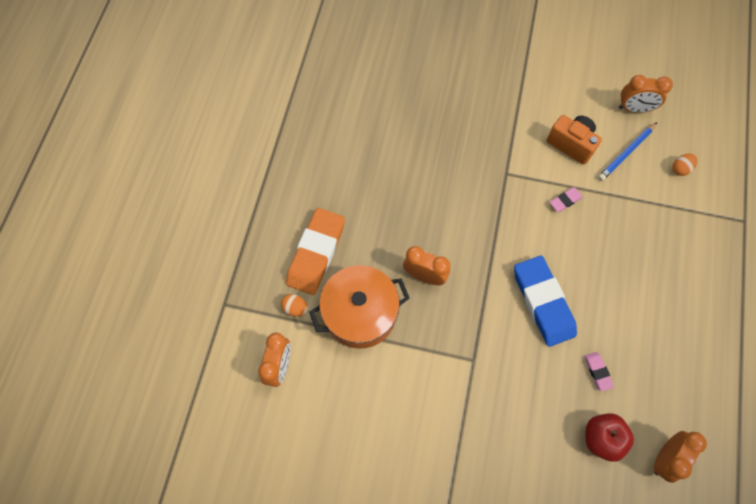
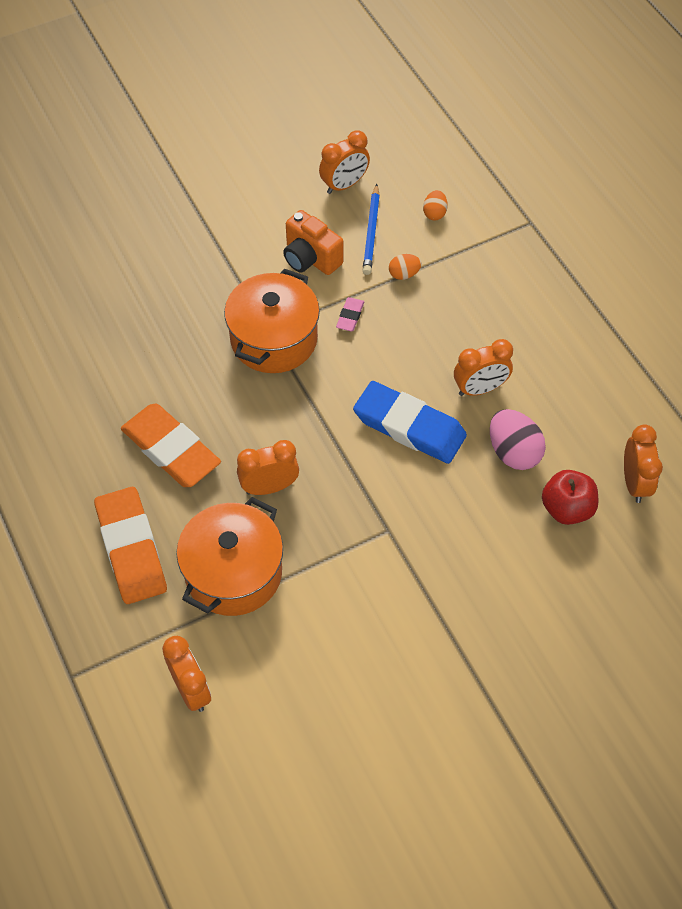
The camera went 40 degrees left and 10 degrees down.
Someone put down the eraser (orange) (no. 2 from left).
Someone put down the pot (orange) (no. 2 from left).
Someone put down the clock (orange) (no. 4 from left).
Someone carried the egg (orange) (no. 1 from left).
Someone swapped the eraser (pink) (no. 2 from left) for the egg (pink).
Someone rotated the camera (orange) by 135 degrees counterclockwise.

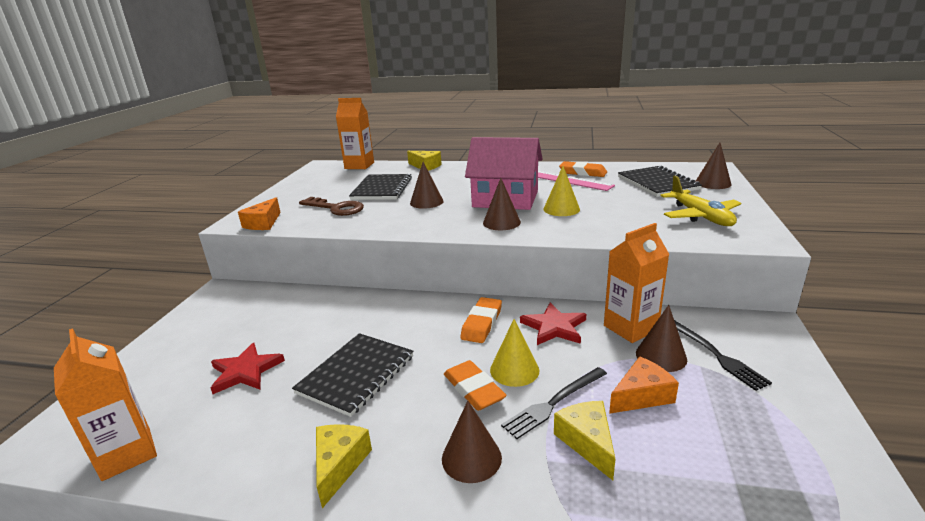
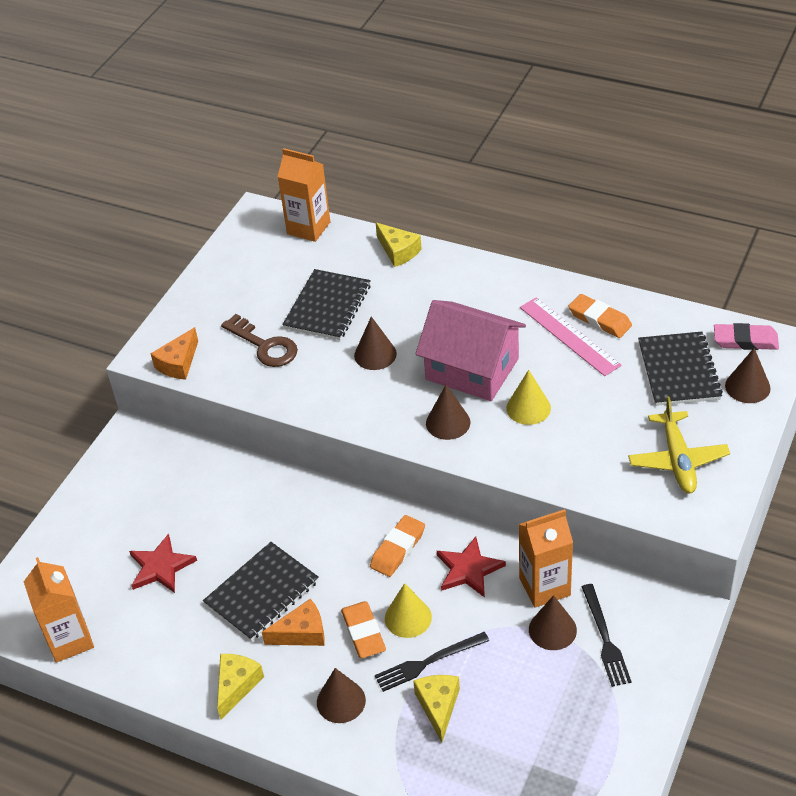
The camera went 15 degrees right and 20 degrees up.
Someone put down the eraser (pink).
Someone carried the cheese (orange) (no. 2 from left).

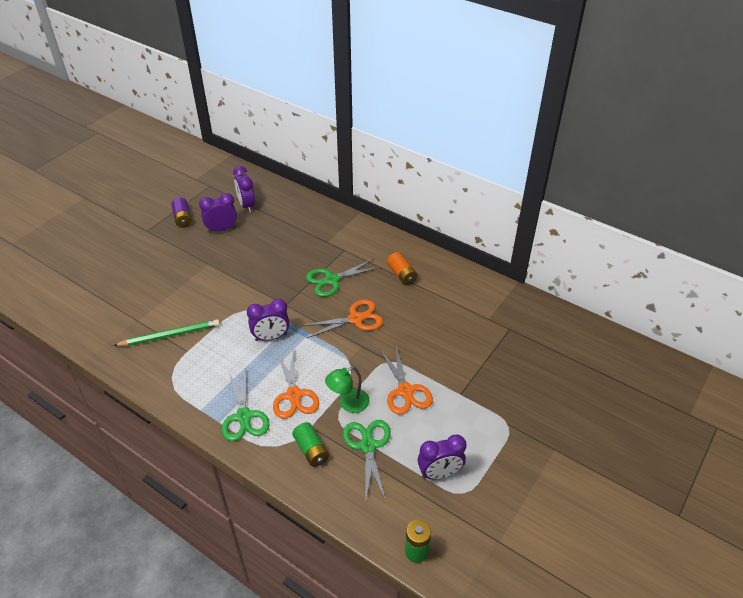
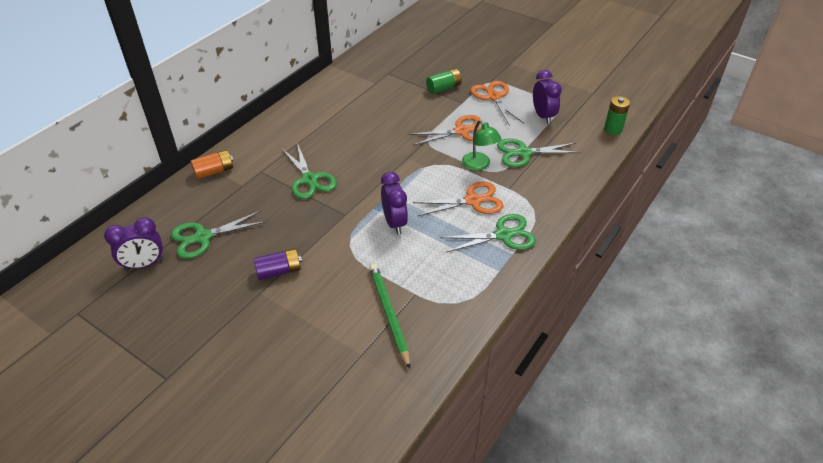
The camera went 90 degrees left and 0 degrees up.
Someone took away the clock (purple) (no. 1 from left).
Someone put down the scissors (green) (no. 1 from left).
Someone carried the battery (purple).
Someone carried the battery (green) (no. 1 from left).
Someone carried the scissors (orange) (no. 2 from left in the first image).
Someone carried the battery (orange).

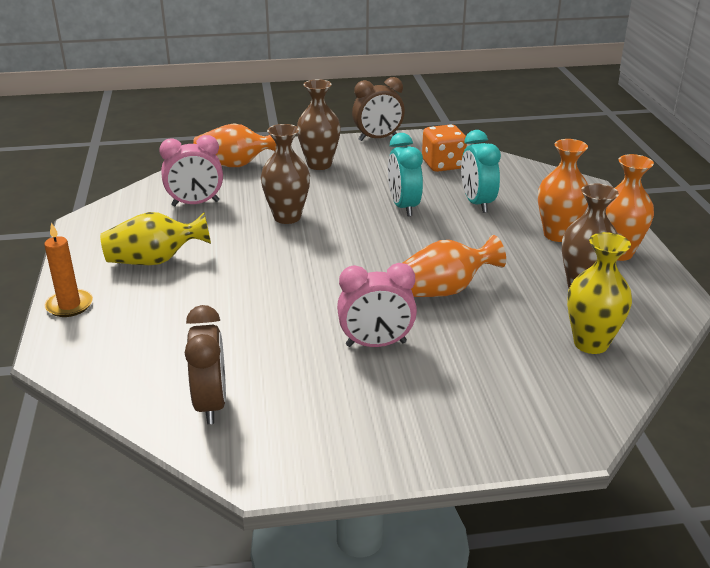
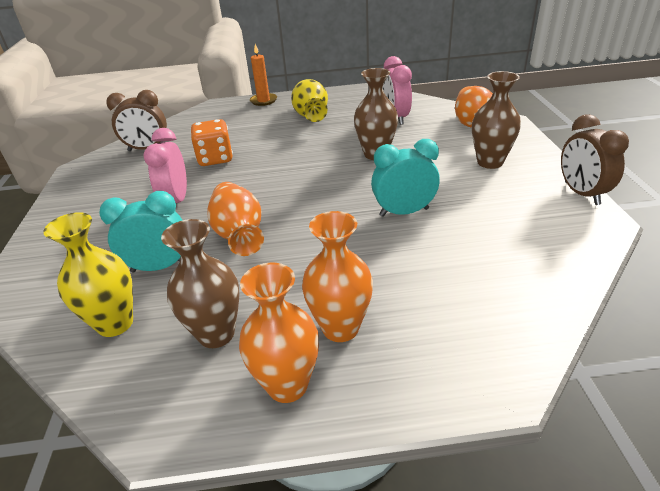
The camera went 95 degrees right and 5 degrees up.
Someone carried the dice (orange).
Someone carried the clock (turquoise) (no. 2 from left in the first image).

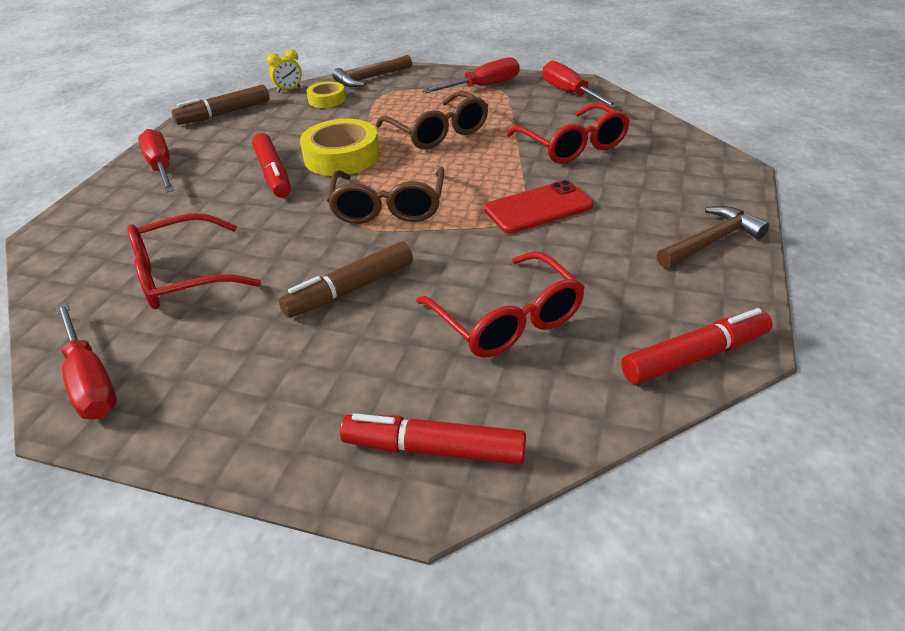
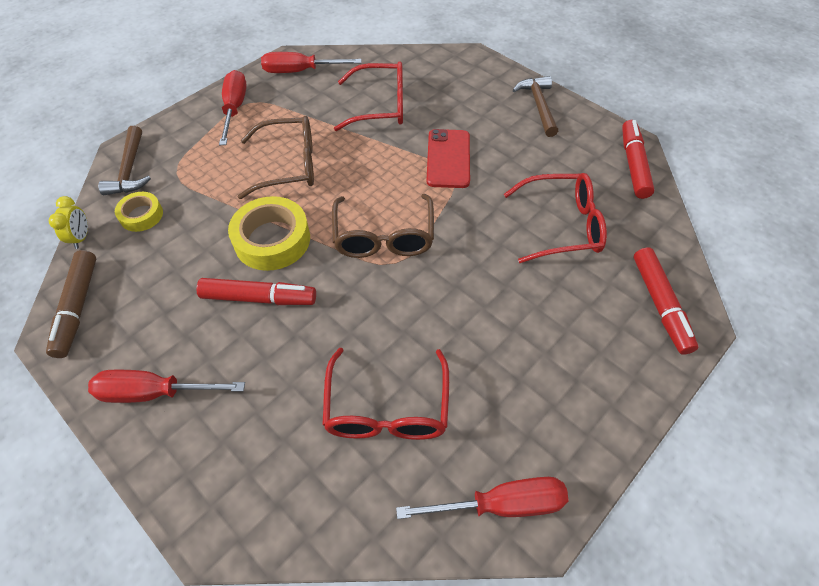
The camera went 65 degrees left and 15 degrees up.
Someone took away the marker (brown) (no. 2 from left).
Someone rotated the glasses (brown) (no. 1 from left in the first image) by 60 degrees clockwise.
Someone rotated the marker (red) (no. 2 from left in the first image) by 45 degrees counterclockwise.

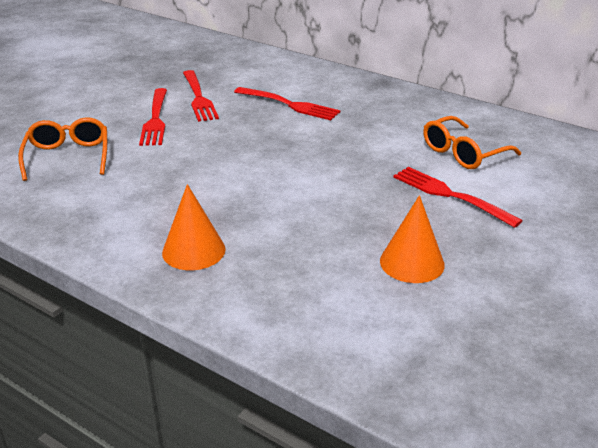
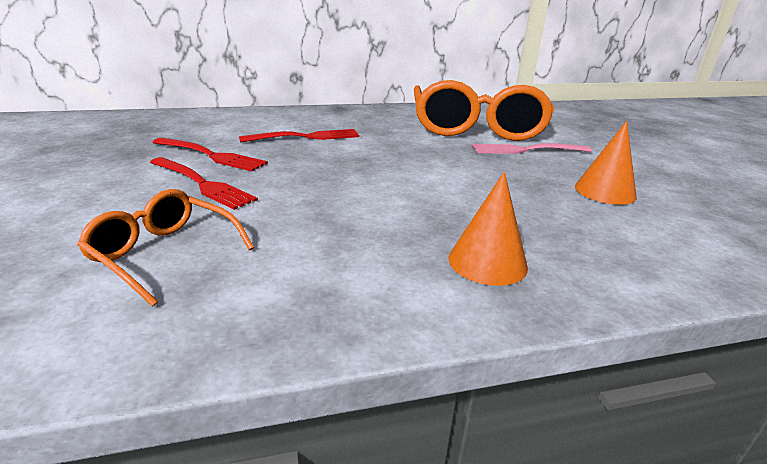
The camera went 50 degrees left and 5 degrees down.
Someone repainted the fork (red) (no. 4 from left), which became the fork (pink).
Someone scaled the glasses (orange) (no. 2 from left) by 1.94.

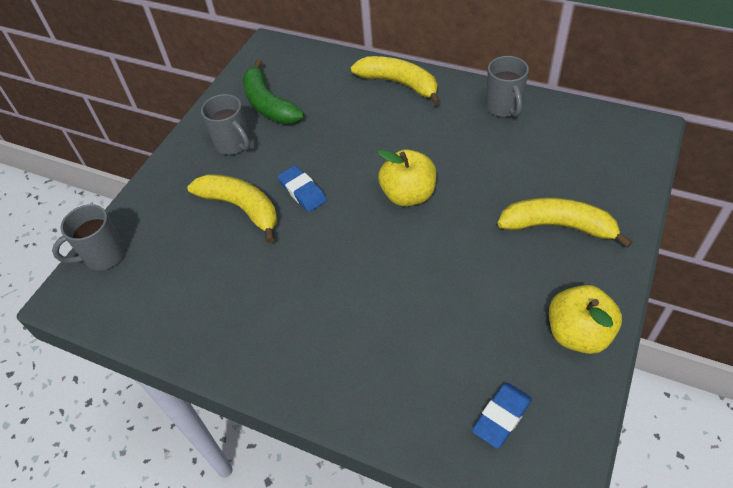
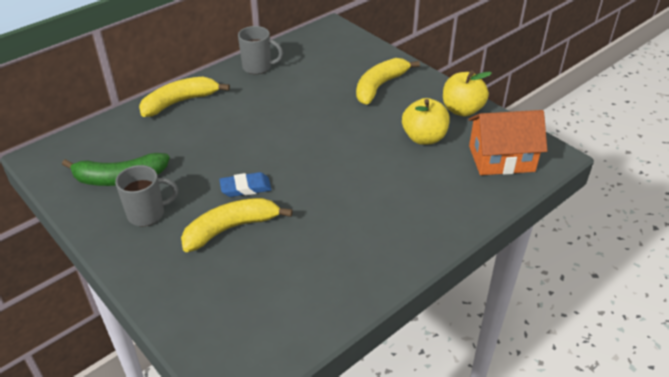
The camera went 70 degrees left and 10 degrees down.
Someone took away the mug (grey) (no. 1 from left).
Someone carried the apple (yellow) (no. 1 from left).
Someone swapped the eraser (blue) (no. 2 from left) for the house (orange).

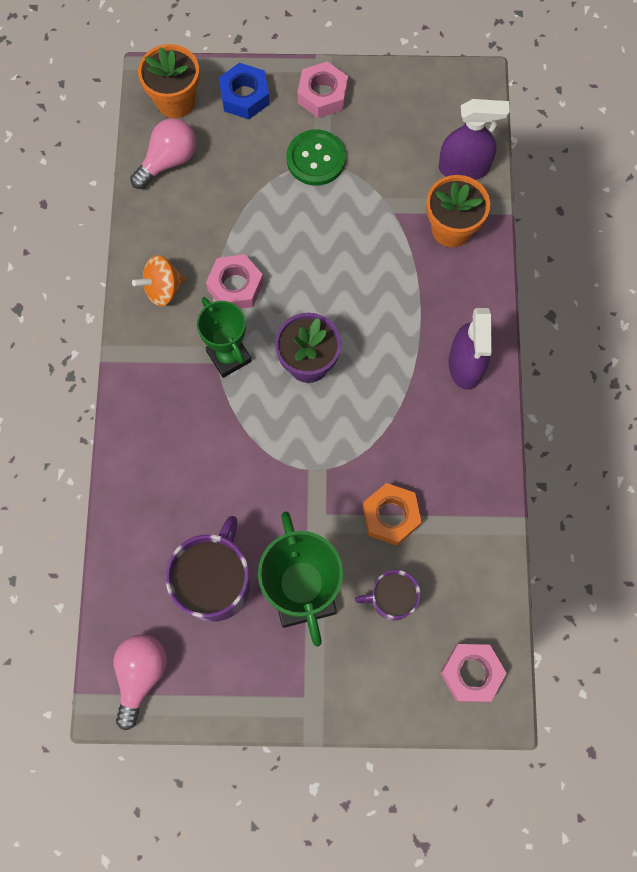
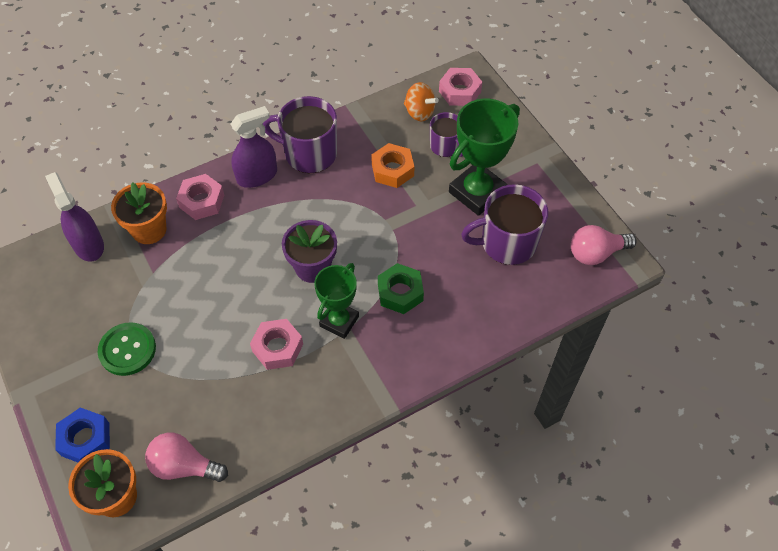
The camera went 120 degrees left and 15 degrees down.
Someone put down the mug (purple) (no. 1 from left).
Someone put down the nut (green).
Someone carried the spinning top (orange).
Someone carried the nut (pink) (no. 2 from left in the first image).

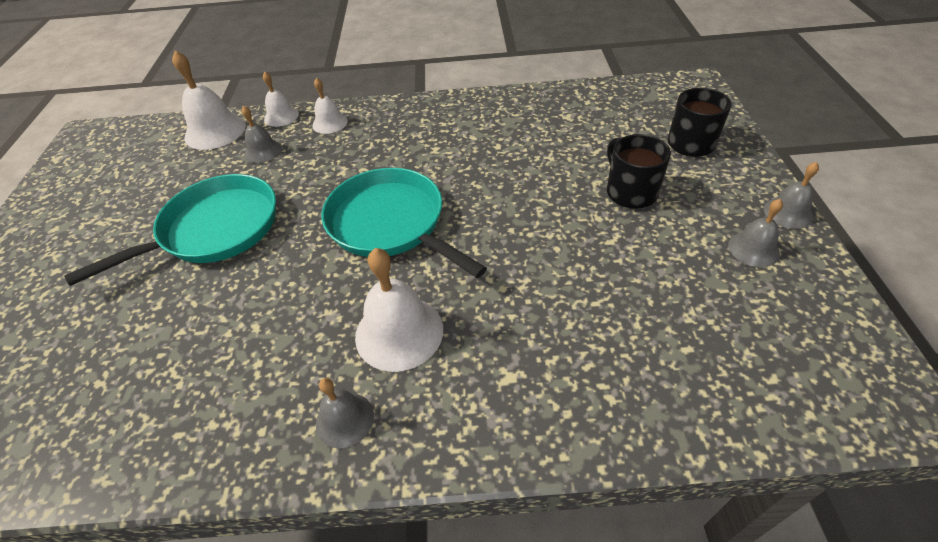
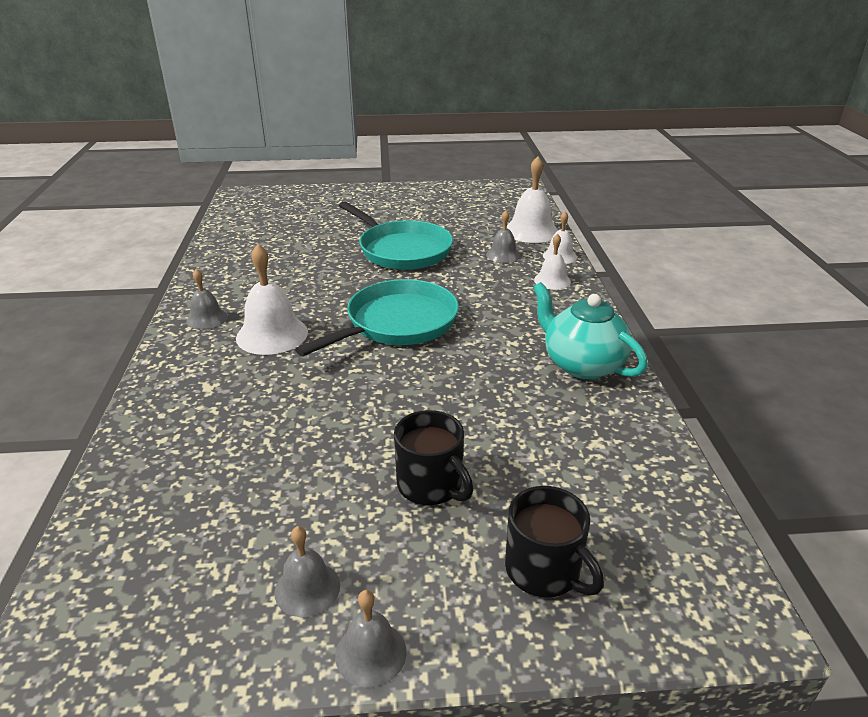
The camera went 85 degrees right and 15 degrees down.
Someone put down the teapot (turquoise).
Someone rotated the mug (black) (no. 1 from left) by 75 degrees clockwise.

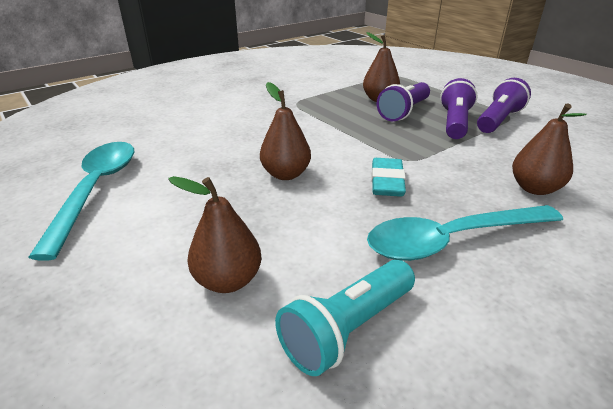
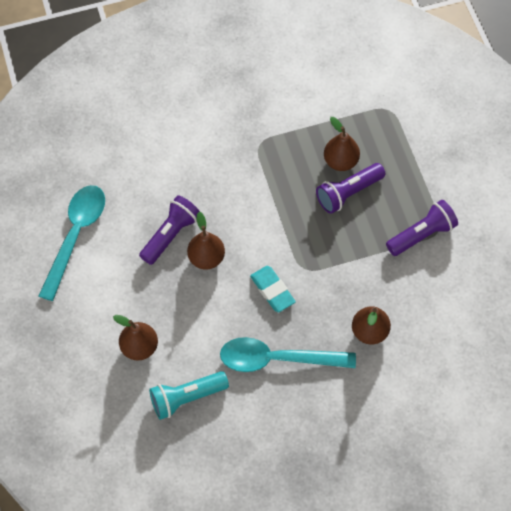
The camera went 20 degrees right and 30 degrees up.
Someone carried the flashlight (purple) (no. 2 from left in the first image).
Someone rotated the eraser (turquoise) by 60 degrees counterclockwise.

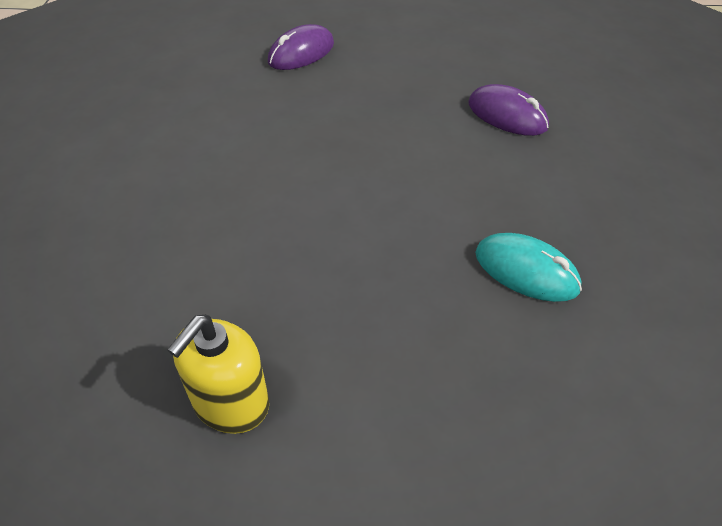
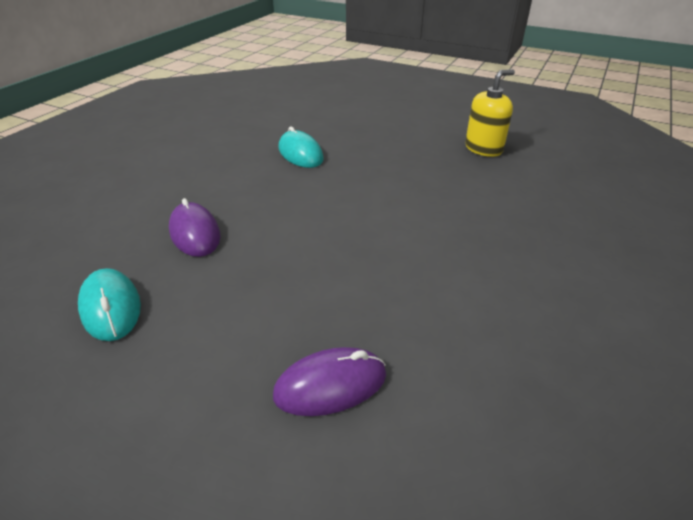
The camera went 155 degrees left and 10 degrees down.
Someone put down the mouse (turquoise) (no. 1 from left).

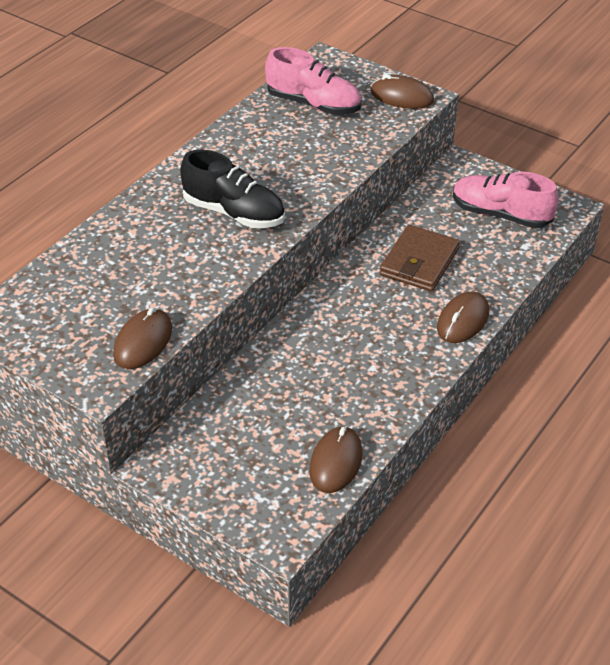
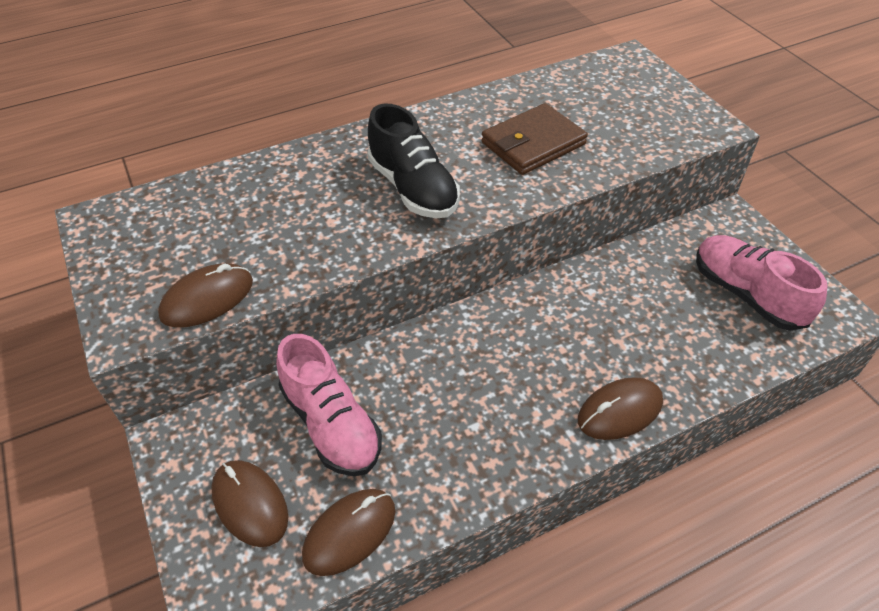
The camera went 30 degrees right and 5 degrees up.
Someone carried the shoe (pink) (no. 1 from left).
Someone carried the mouse (brown) (no. 3 from left in the first image).
Someone carried the wallet (brown).

